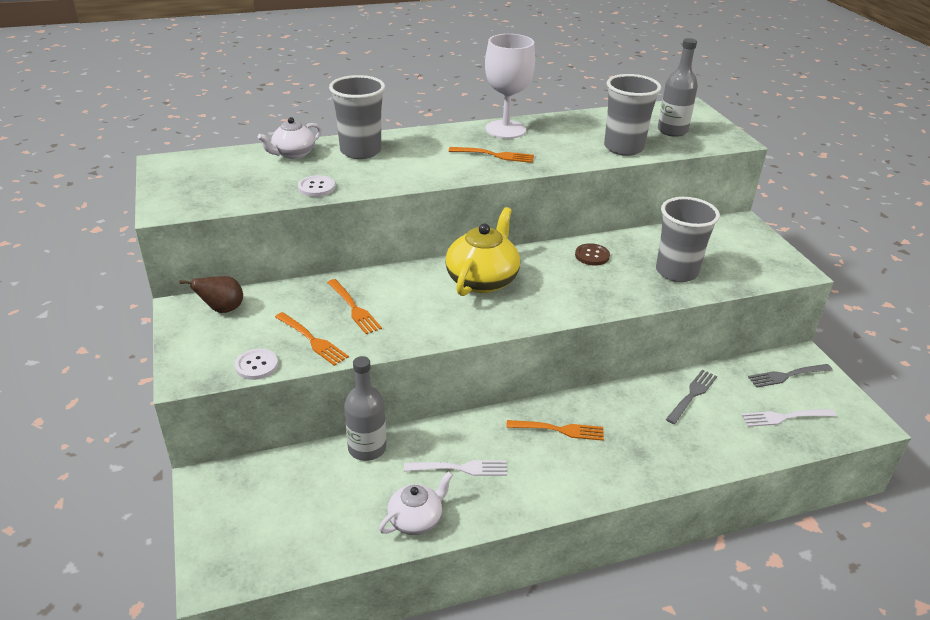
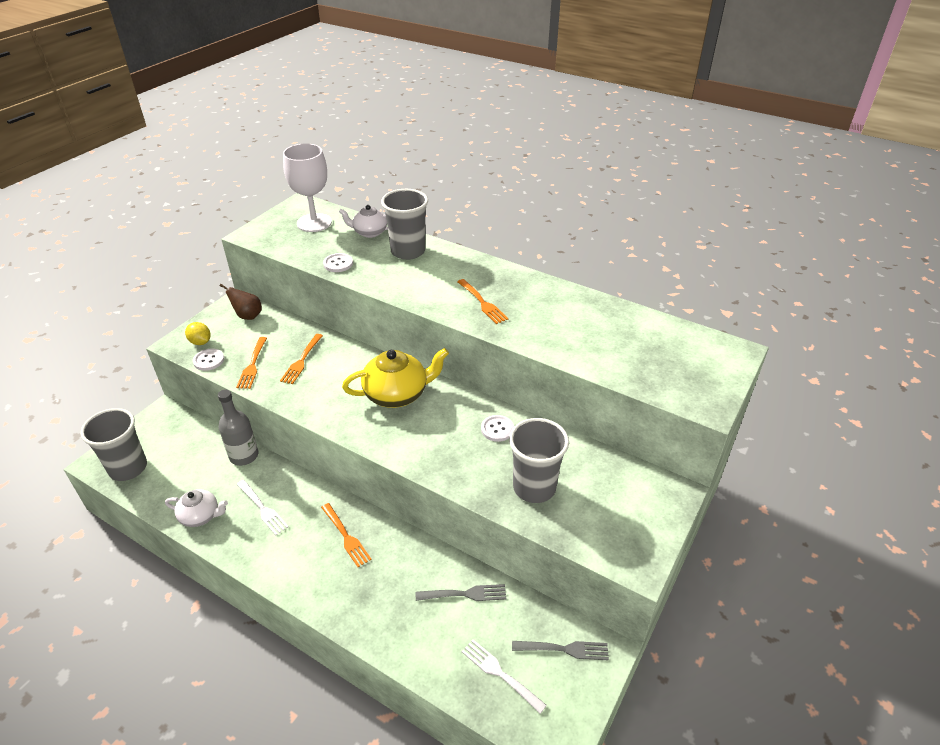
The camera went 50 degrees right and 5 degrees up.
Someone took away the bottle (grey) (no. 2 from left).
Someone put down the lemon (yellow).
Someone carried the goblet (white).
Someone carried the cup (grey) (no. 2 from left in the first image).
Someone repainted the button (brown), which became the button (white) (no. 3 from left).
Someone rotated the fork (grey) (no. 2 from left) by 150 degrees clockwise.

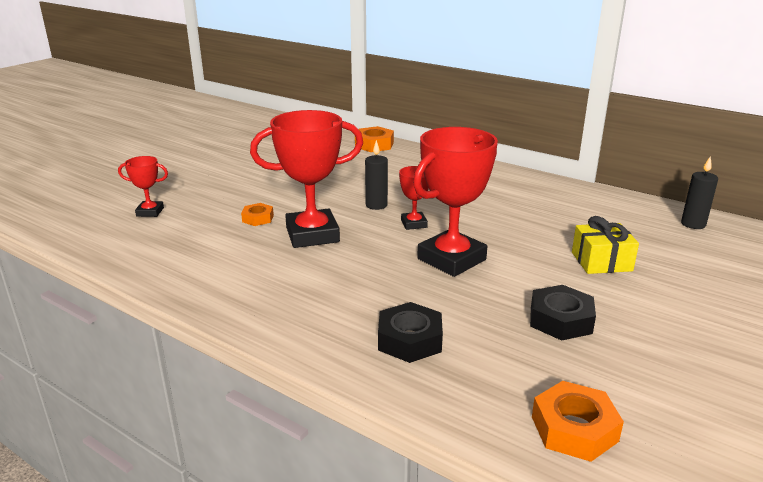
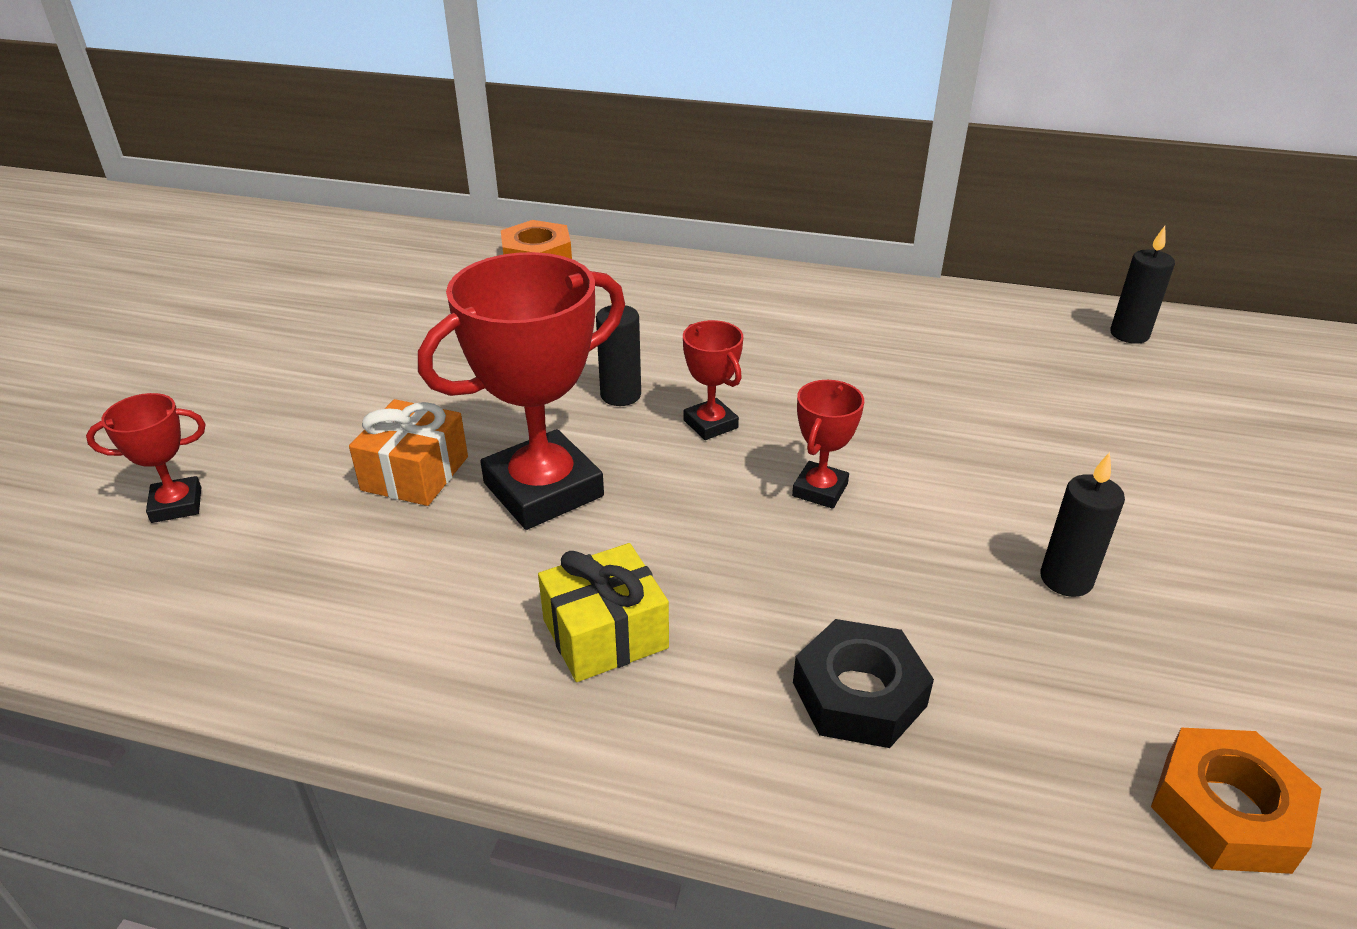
The camera went 20 degrees left and 10 degrees up.
Someone carried the gift (yellow).
Someone swapped the nut (orange) (no. 1 from left) for the gift (orange).
Someone swapped the nut (black) (no. 2 from left) for the candle (black) (no. 2 from left).
Someone scaled the trophy (red) (no. 4 from left) by 0.49.

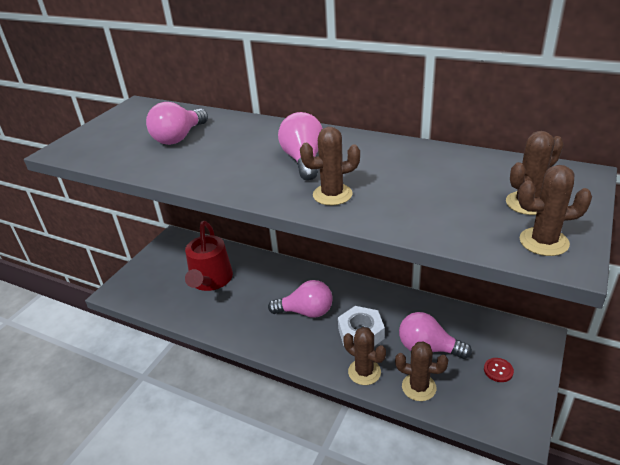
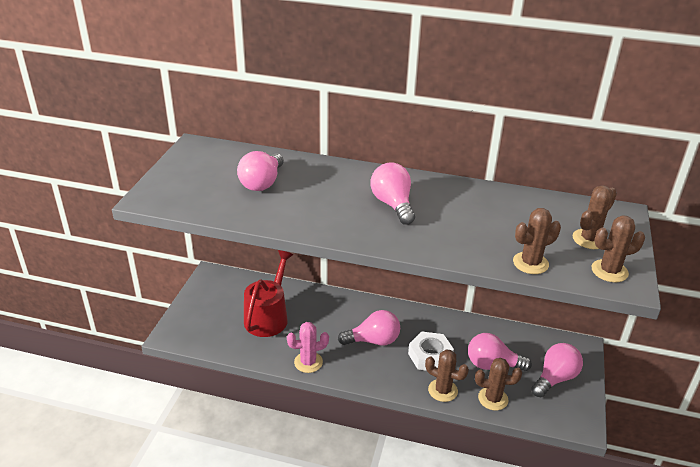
The camera went 15 degrees left and 0 degrees up.
Someone put down the cactus (pink).
Someone carried the cactus (brown) (no. 1 from left in the first image).
Someone swapped the button (red) for the light bulb (pink) (no. 5 from left).
Someone rotated the watering can (red) by 150 degrees counterclockwise.

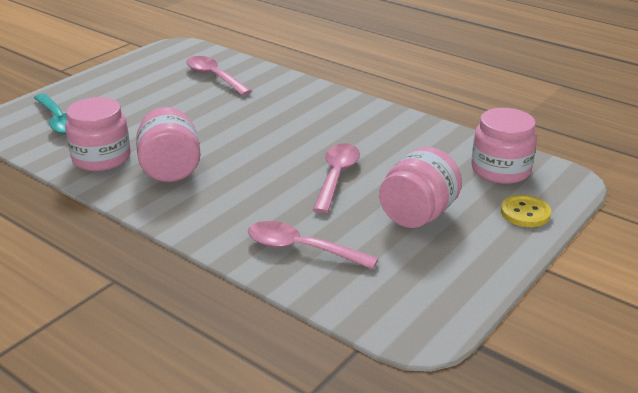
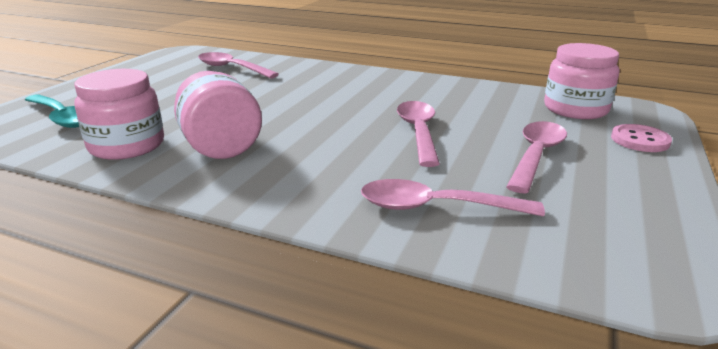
The camera went 15 degrees left and 5 degrees down.
Someone swapped the jar (pink) (no. 3 from left) for the spoon (pink) (no. 4 from left).
Someone repainted the button (yellow), which became the button (pink).

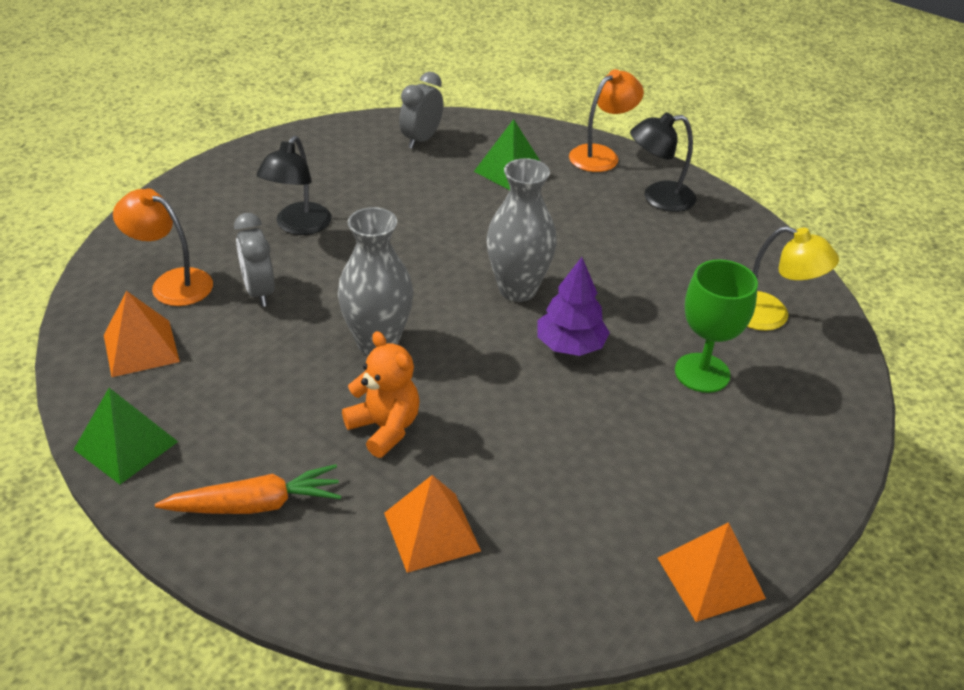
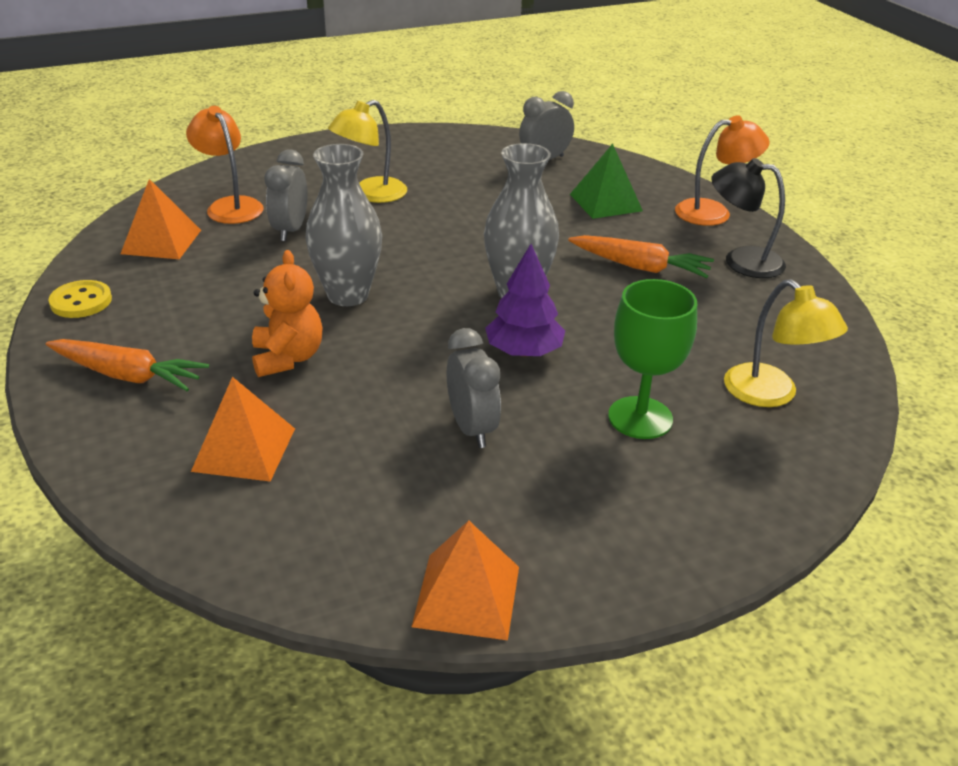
The camera went 30 degrees right and 5 degrees down.
Someone put down the clock (grey) (no. 2 from left).
Someone put down the carrot (orange) (no. 2 from left).
Someone swapped the pyramid (green) (no. 1 from left) for the button (yellow).
Someone repainted the lamp (black) (no. 1 from left), which became the lamp (yellow) (no. 1 from left).

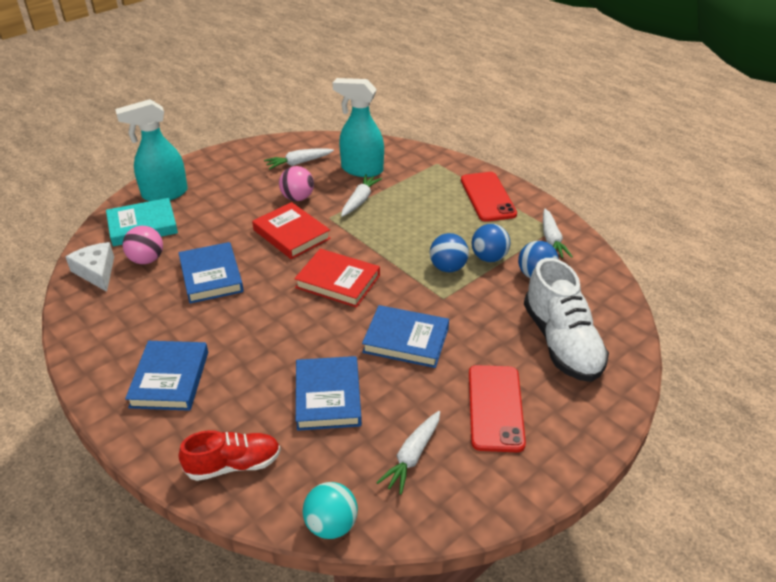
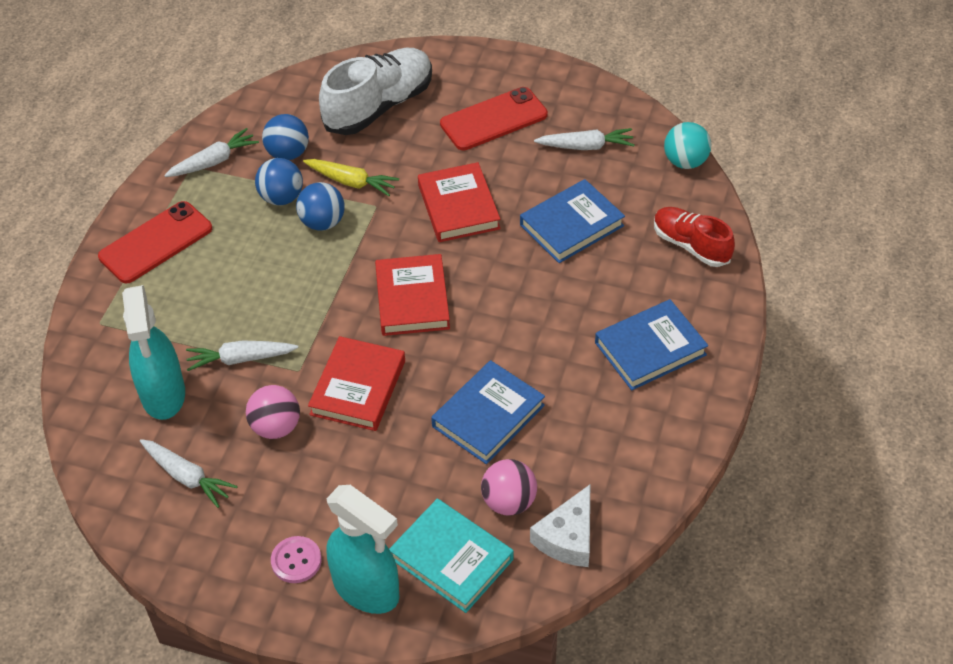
The camera went 120 degrees left and 10 degrees up.
Someone put down the button (pink).
Someone put down the carrot (yellow).
Someone repainted the book (blue) (no. 4 from left), which became the book (red) (no. 3 from left).

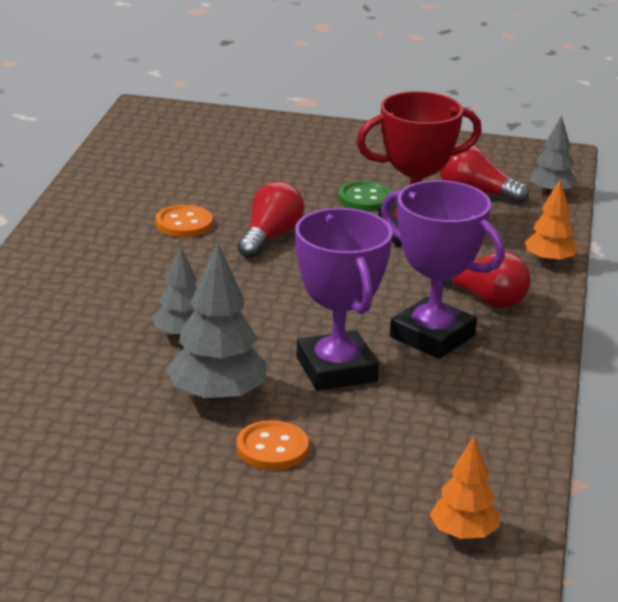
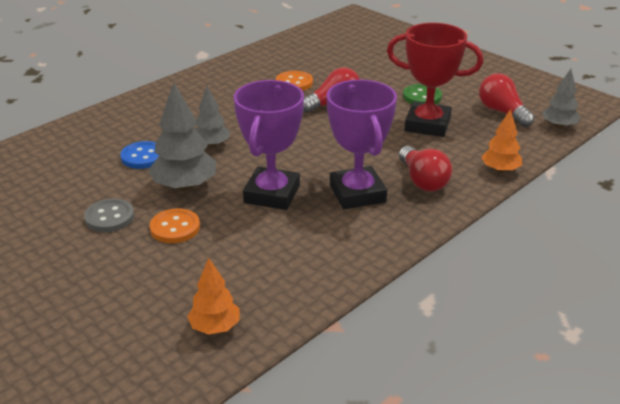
The camera went 35 degrees right and 5 degrees up.
Someone put down the button (grey).
Someone put down the button (blue).

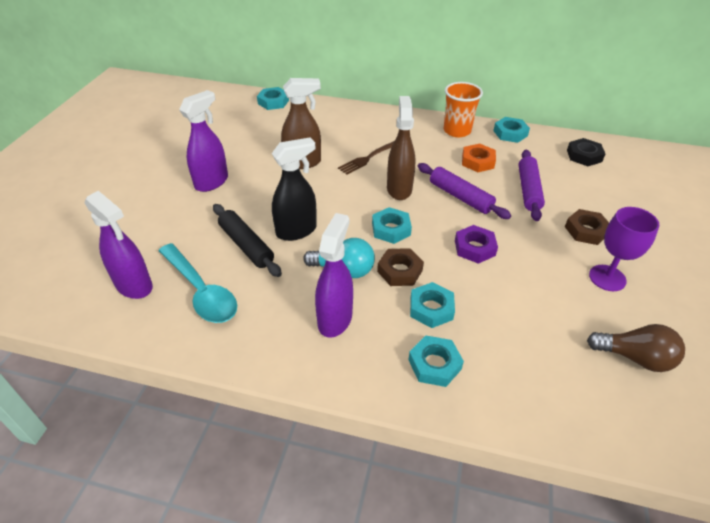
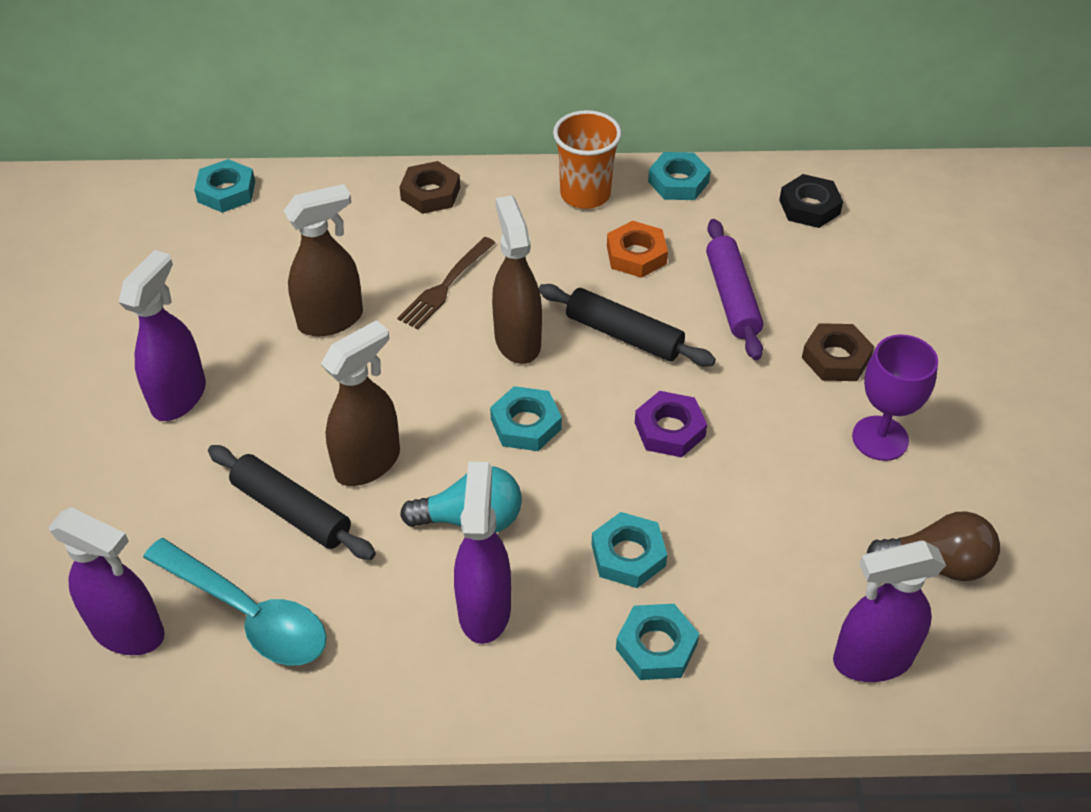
The camera went 15 degrees left and 5 degrees up.
Someone put down the spray bottle (purple) (no. 4 from left).
Someone carried the nut (brown) (no. 1 from left).
Someone repainted the spray bottle (black), which became the spray bottle (brown) (no. 2 from left).
Someone repainted the rolling pin (purple) (no. 1 from left), which became the rolling pin (black) (no. 2 from left).

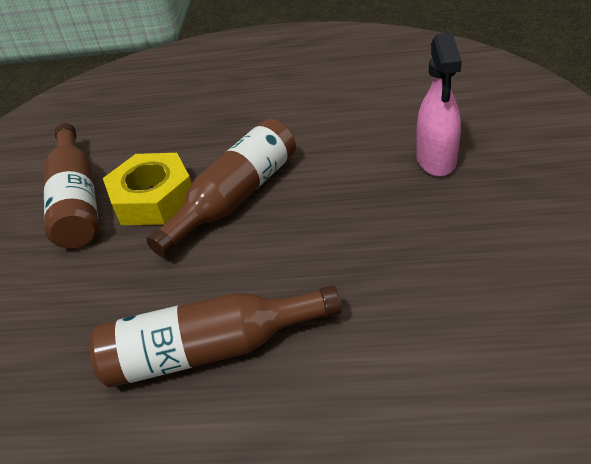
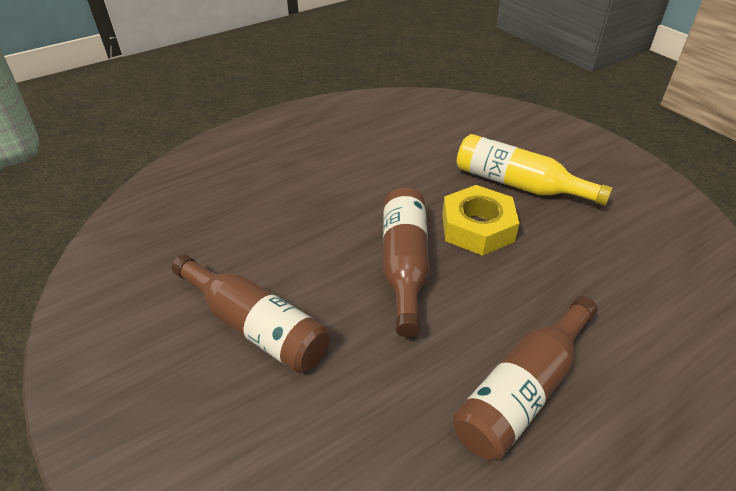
The camera went 40 degrees left and 0 degrees up.
Someone carried the nut (yellow).
Someone swapped the spray bottle (pink) for the bottle (yellow).

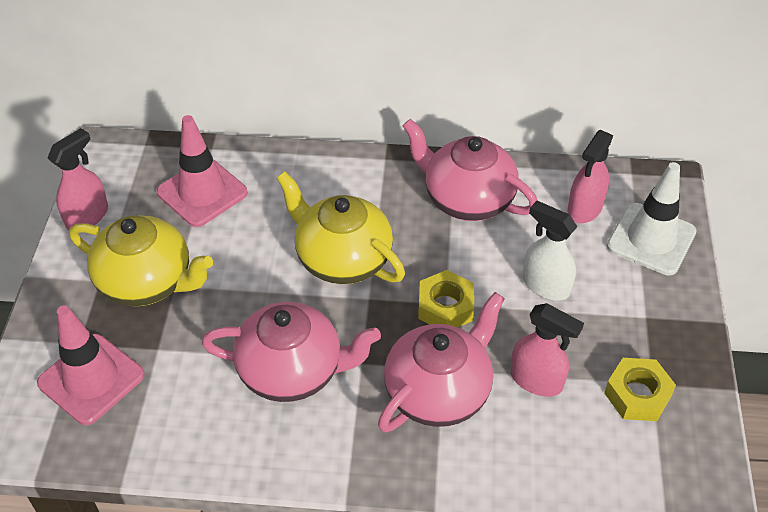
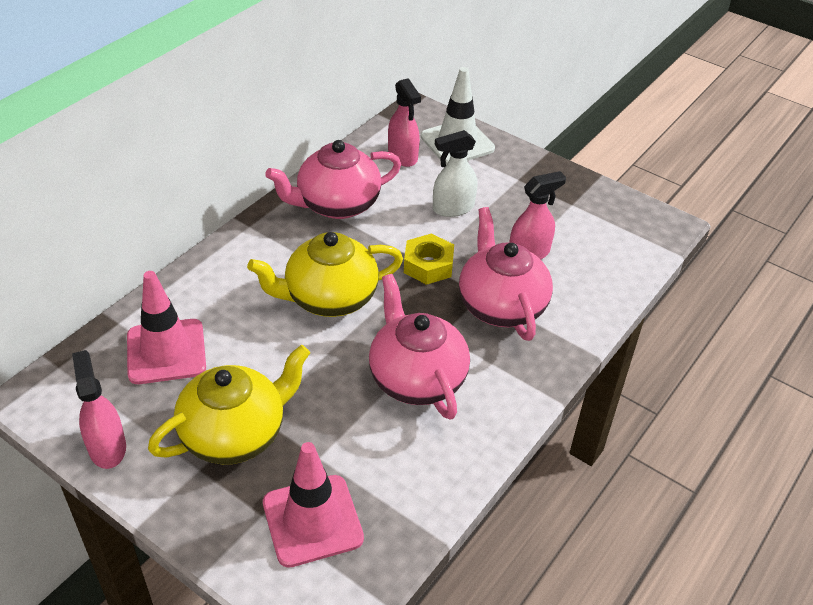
The camera went 60 degrees left and 5 degrees down.
Someone took away the nut (yellow) (no. 2 from left).
Someone rotated the teapot (pink) (no. 1 from left in the first image) by 60 degrees counterclockwise.

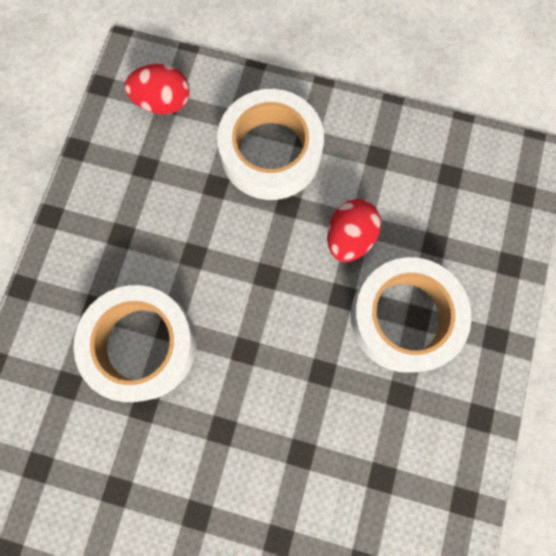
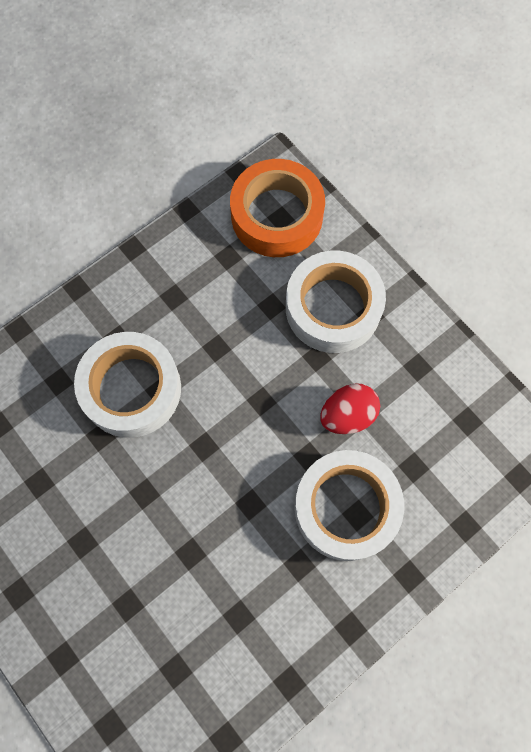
The camera went 35 degrees right and 5 degrees down.
Someone swapped the egg (red) (no. 1 from left) for the tape (orange).

